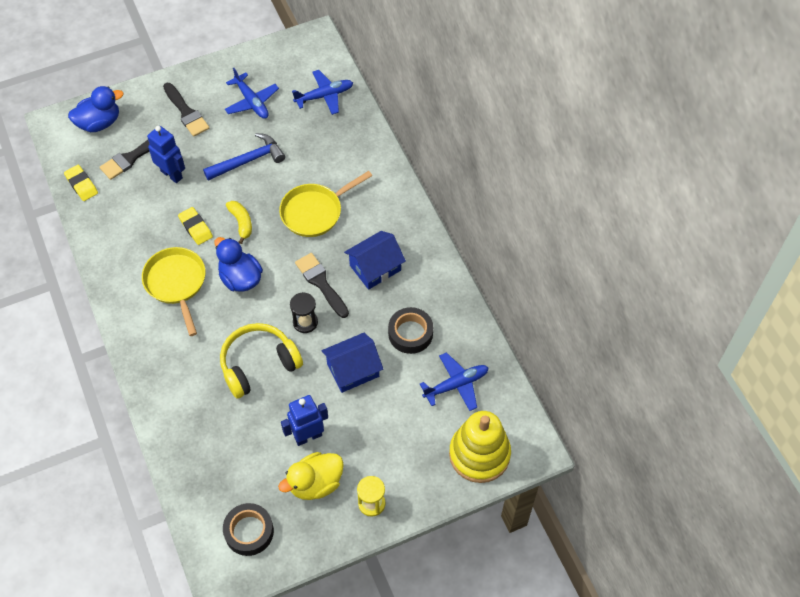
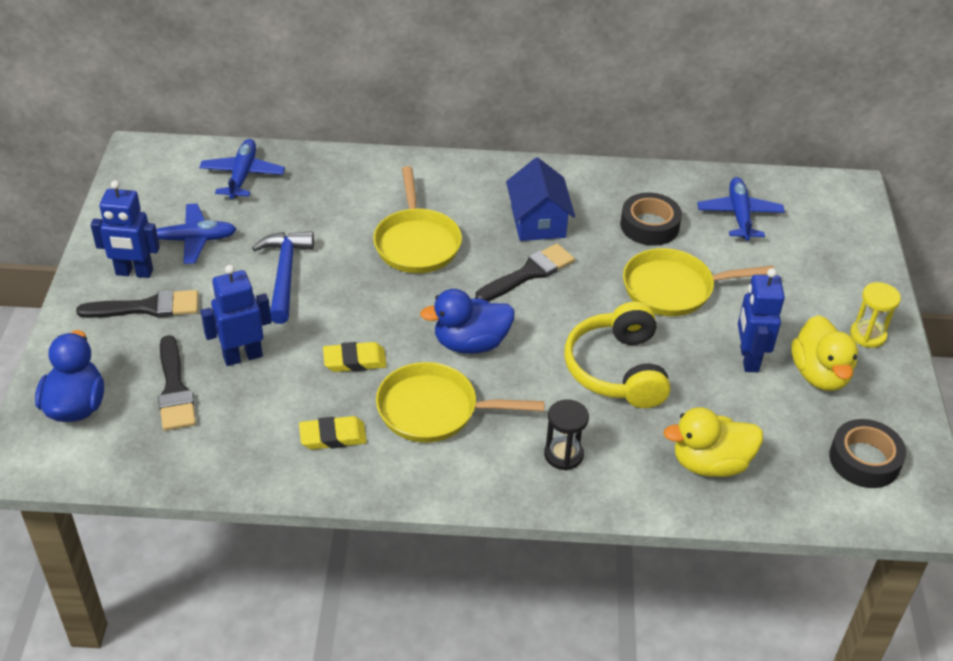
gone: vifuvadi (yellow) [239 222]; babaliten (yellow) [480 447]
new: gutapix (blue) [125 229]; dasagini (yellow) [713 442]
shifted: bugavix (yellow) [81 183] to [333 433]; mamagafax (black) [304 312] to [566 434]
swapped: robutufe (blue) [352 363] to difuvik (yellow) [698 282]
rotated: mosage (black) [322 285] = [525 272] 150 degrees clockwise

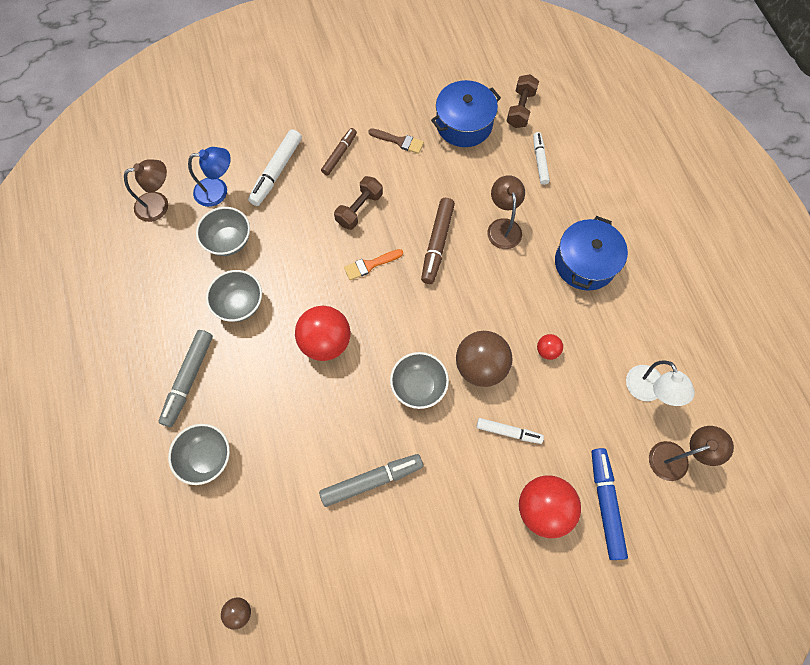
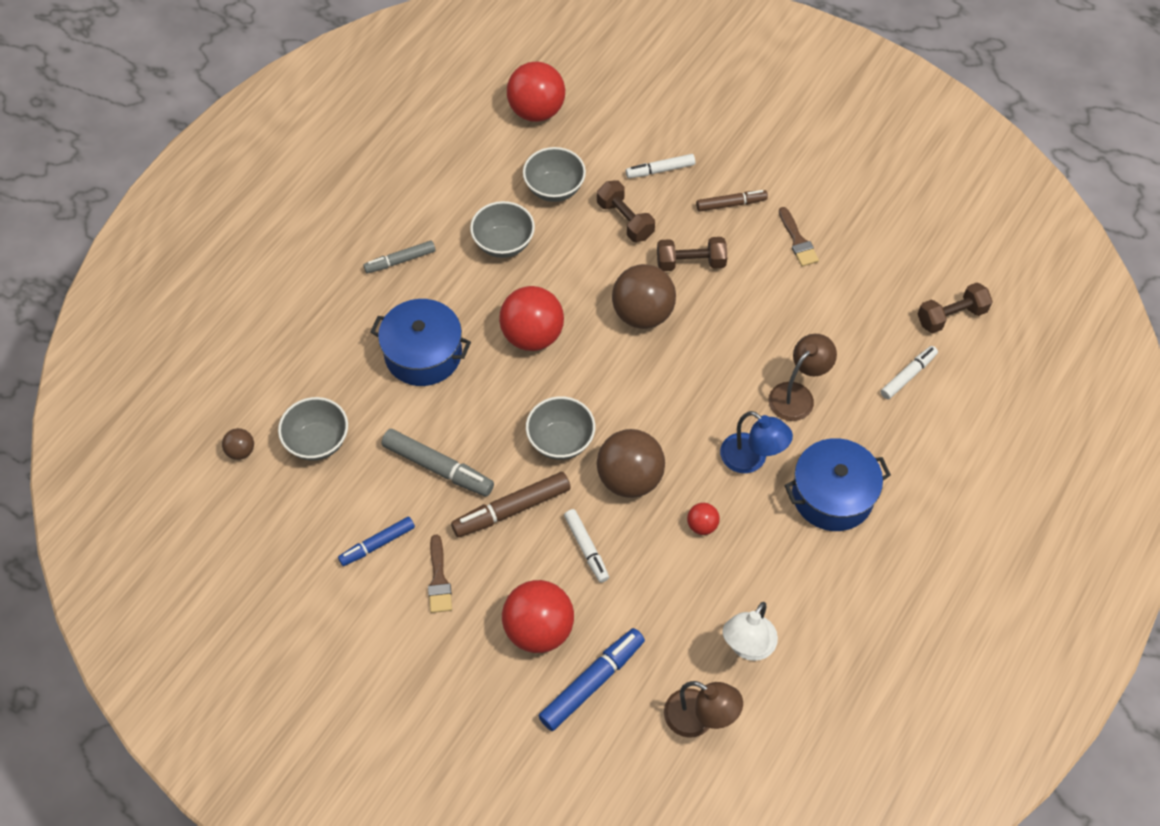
new: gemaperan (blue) [376 541]; mosage (brown) [440 574]; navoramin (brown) [626 211]
shifted: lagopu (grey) [199 454] to [313 429]; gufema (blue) [209 177] to [756 442]; gemaperan (brown) [438 241] to [511 504]; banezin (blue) [466 113] to [420 342]
swapped: gufema (brown) [146 190] to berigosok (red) [536 92]; mosage (orange) [373 264] to berigosok (brown) [644 296]
scaled: gemaperan (grey) [185 378] = [399 256] x0.65; gemaperan (white) [275 167] = [660 166] x0.65

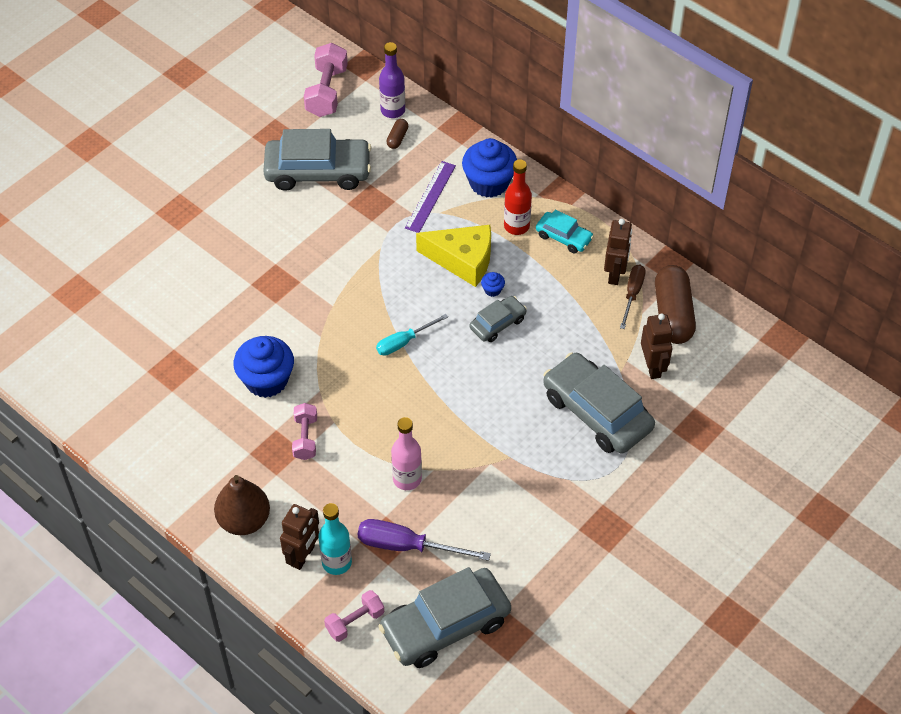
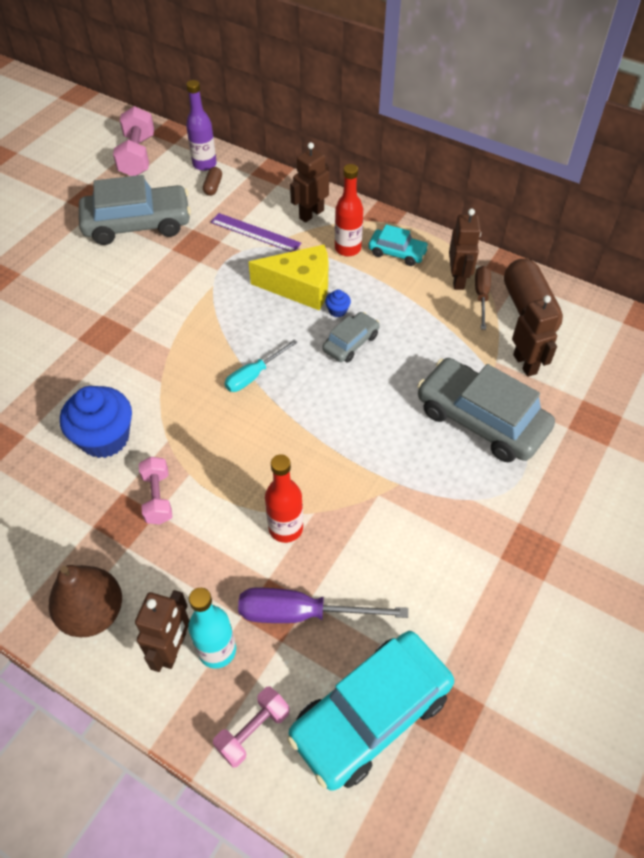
swapped: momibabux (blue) [489 168] to gutapix (brown) [309 182]
repainted: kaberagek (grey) [444 617] to kaberagek (turquoise) [370 711]; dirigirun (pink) [406 453] to dirigirun (red) [284 498]
rotated: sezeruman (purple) [430 197] = [256 232] 75 degrees counterclockwise

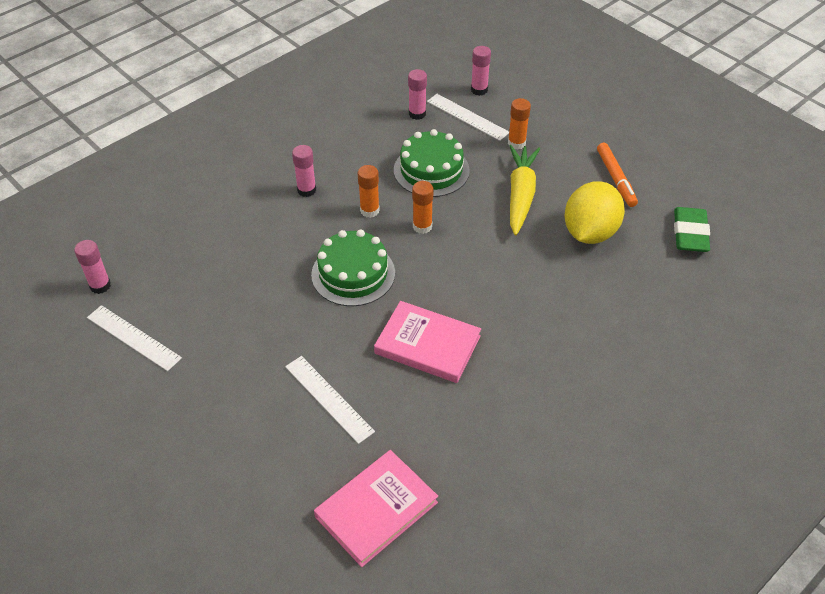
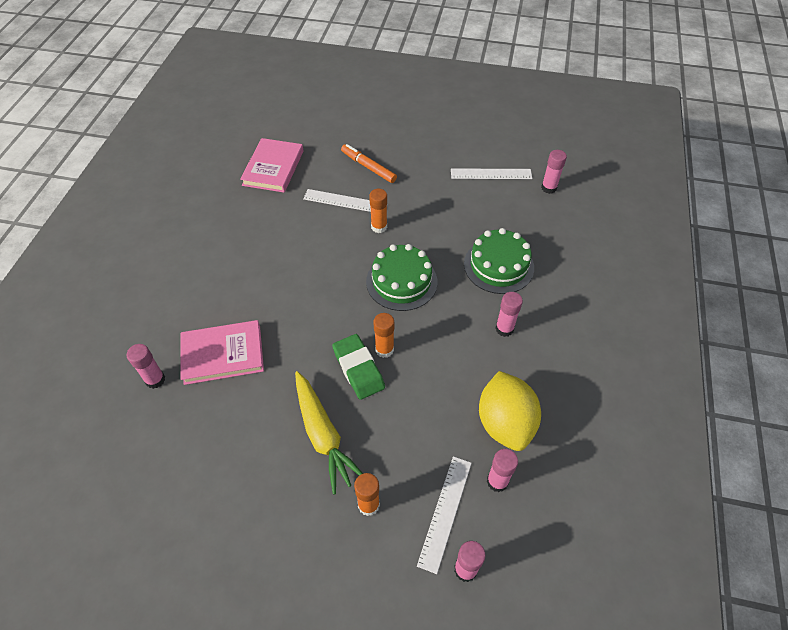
new: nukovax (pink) [146 366]
shifted: nukovax (orange) [369 191] to [378 211]; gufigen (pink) [427 342] to [222 352]; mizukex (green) [432 163] to [499 261]; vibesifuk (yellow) [595 212] to [510 411]; gemaperan (orange) [617 175] to [369 163]; bugavix (green) [692 229] to [358 367]
rotated: sezeruman (white) [468 117] = [444 515] 75 degrees counterclockwise

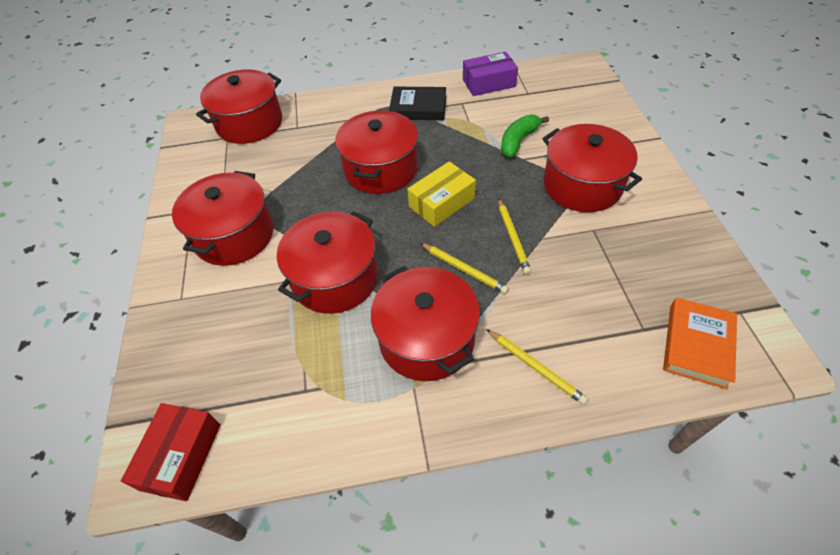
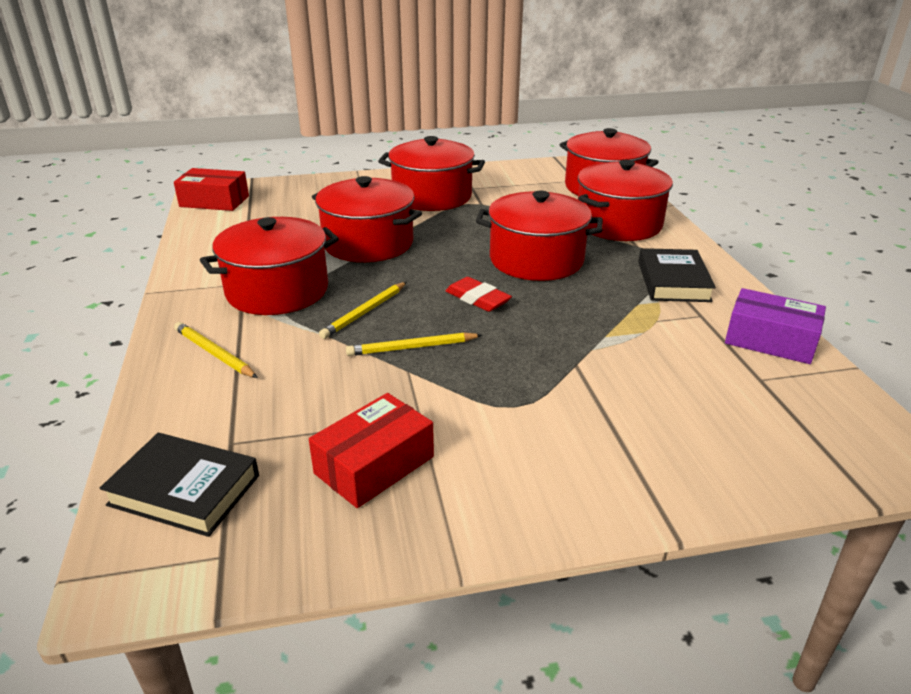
gone: vifuvadi (green) [525 135]
new: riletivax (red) [371 450]
shifted: banezin (red) [592 168] to [625 200]
swapped: riletivax (yellow) [441 194] to bugavix (red) [479 294]
repainted: gufigen (orange) [700 343] to gufigen (black) [179 485]
rotated: riletivax (purple) [490 74] = [775 326] 45 degrees counterclockwise; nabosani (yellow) [537 367] = [216 350] 90 degrees clockwise

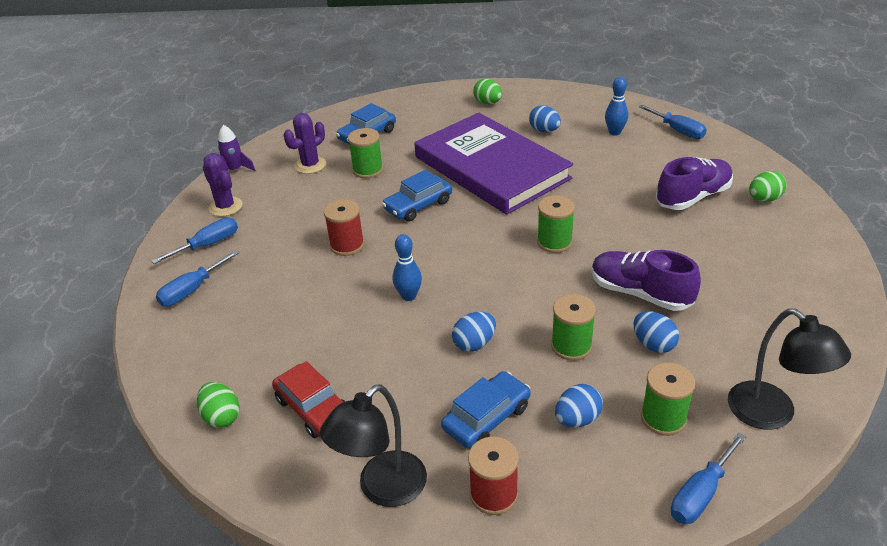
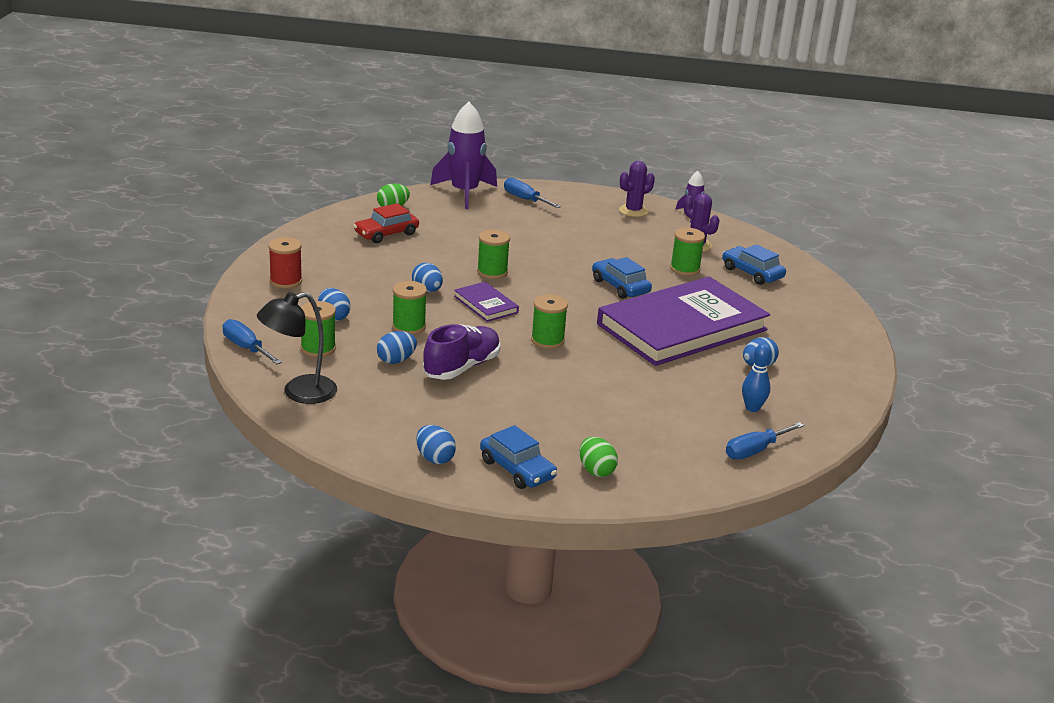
gone: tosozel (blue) [194 240]; gufema (black) [373 445]; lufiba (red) [344 227]; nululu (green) [487 91]; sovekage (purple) [694 183]
new: nululu (blue) [436 444]; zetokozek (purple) [463 155]; gufigen (purple) [486 302]
shifted: kaberagek (blue) [486 409] to [518 457]
swapped: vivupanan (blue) [407 267] to lufiba (green) [493 254]

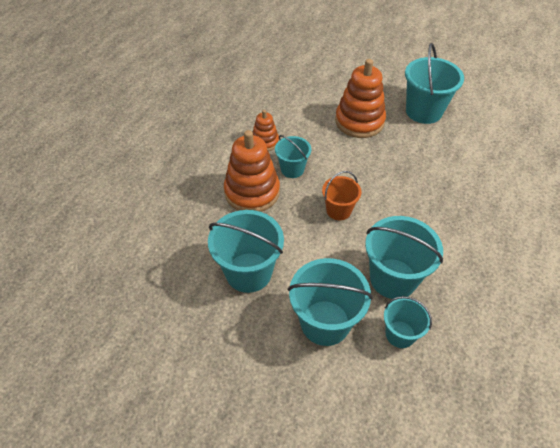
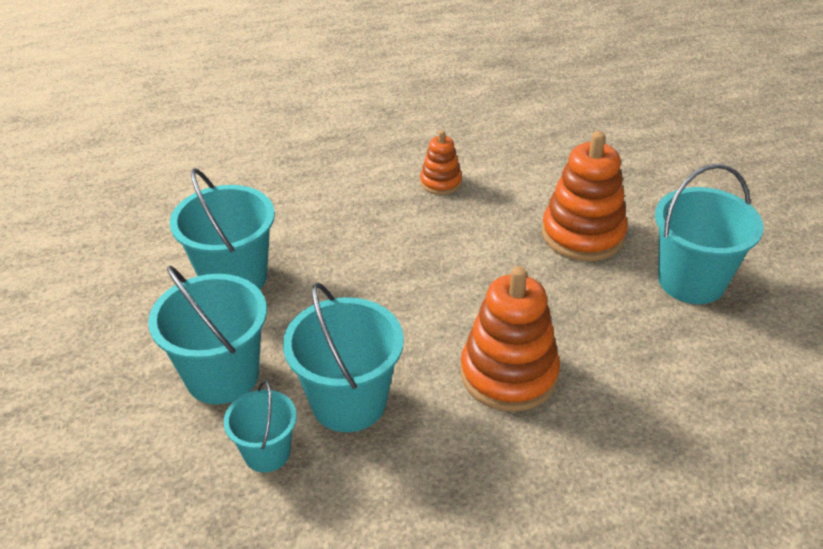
gone: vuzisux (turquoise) [293 156]; vuzisux (orange) [341 196]
shifted: babaliten (orange) [252 171] to [510 339]

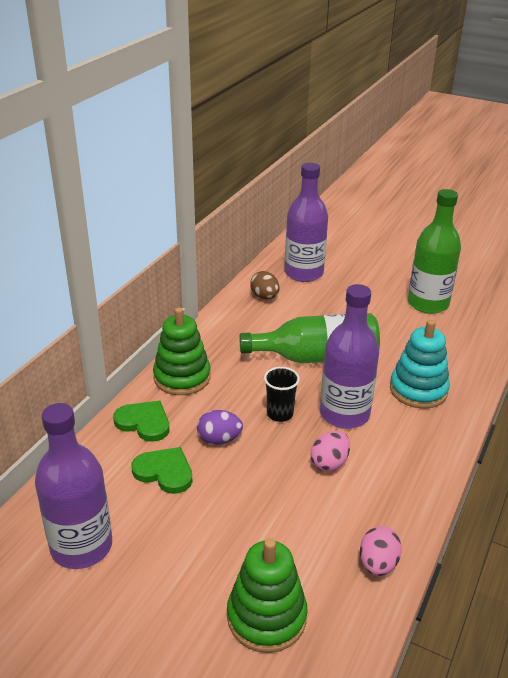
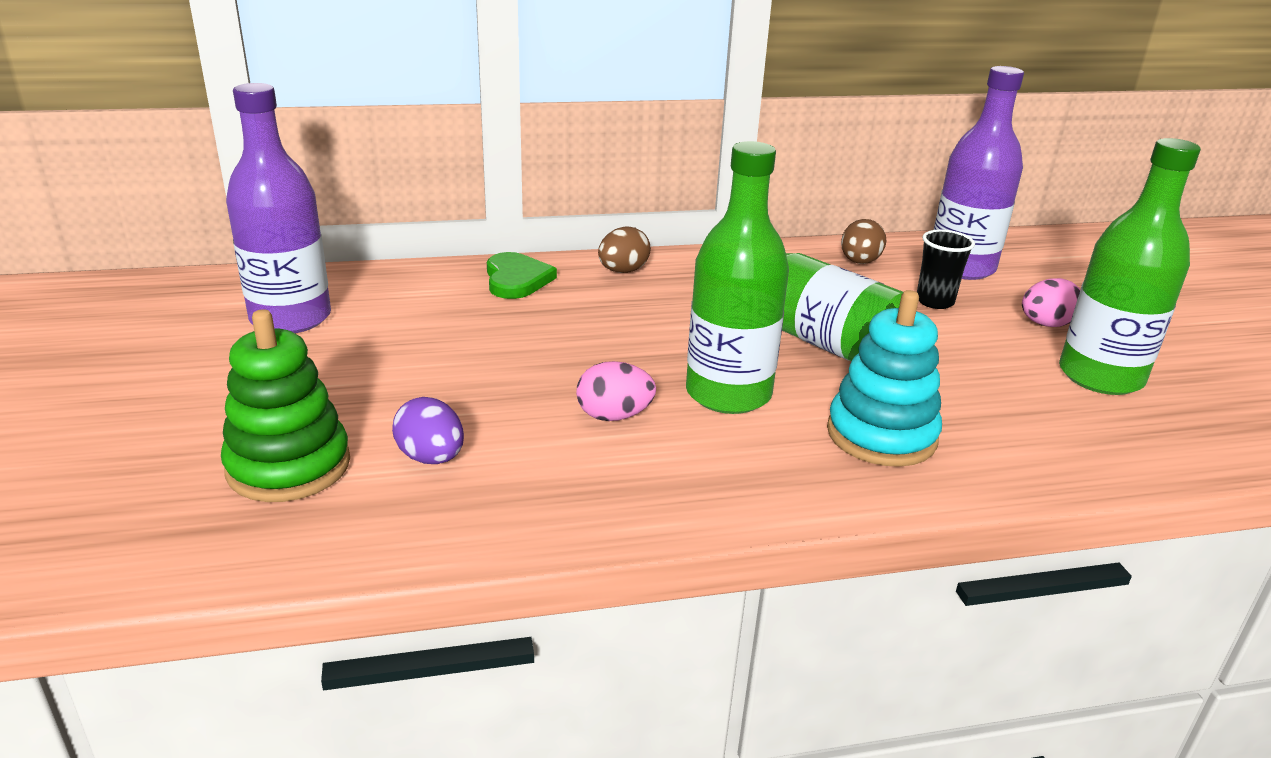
gone: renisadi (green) [161 470]
shifted: nululu (purple) [220 427] to [428 430]; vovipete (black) [282 394] to [946 269]; nululu (pink) [381 551] to [1051 302]
swapped: babaliten (green) [182 351] to nululu (brown) [624 249]
repainted: dirigirun (purple) [349 356] to dirigirun (green) [737 277]

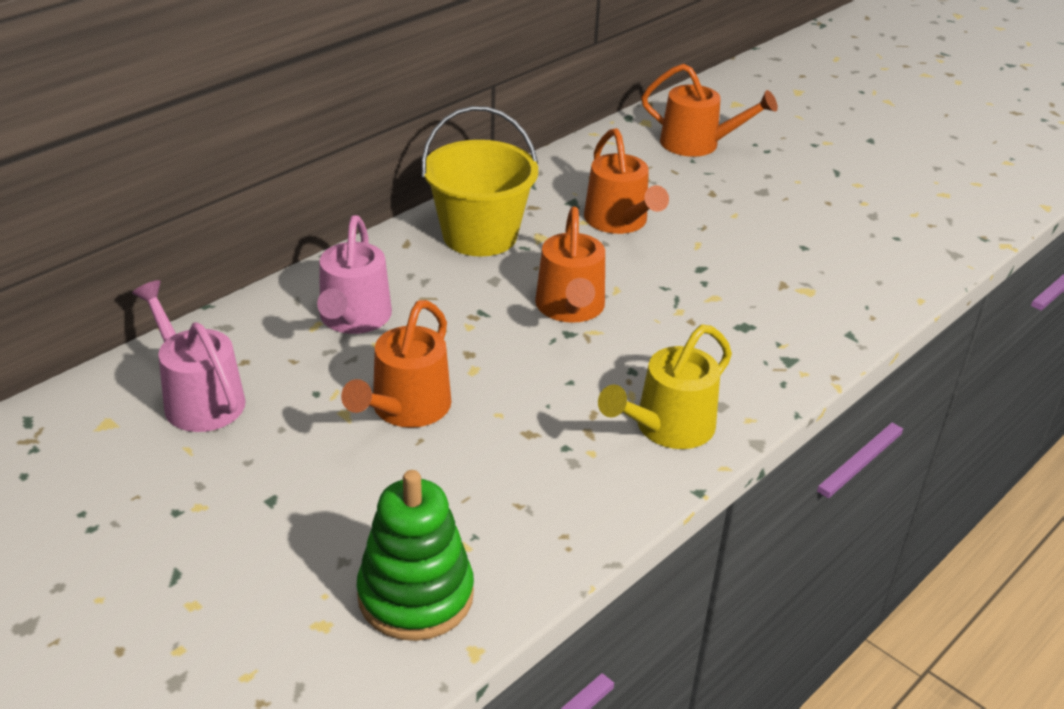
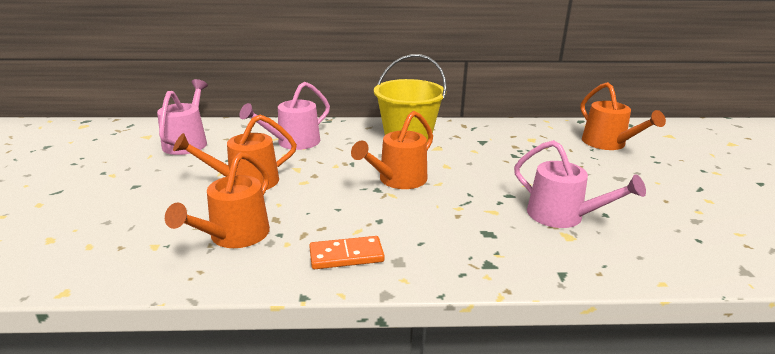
gone: babaliten (green) [415 555]
new: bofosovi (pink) [580 184]
shifted: bofosovi (orange) [626 181] to [217 200]
swapped: bofosovi (yellow) [665 386] to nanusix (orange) [347 252]

